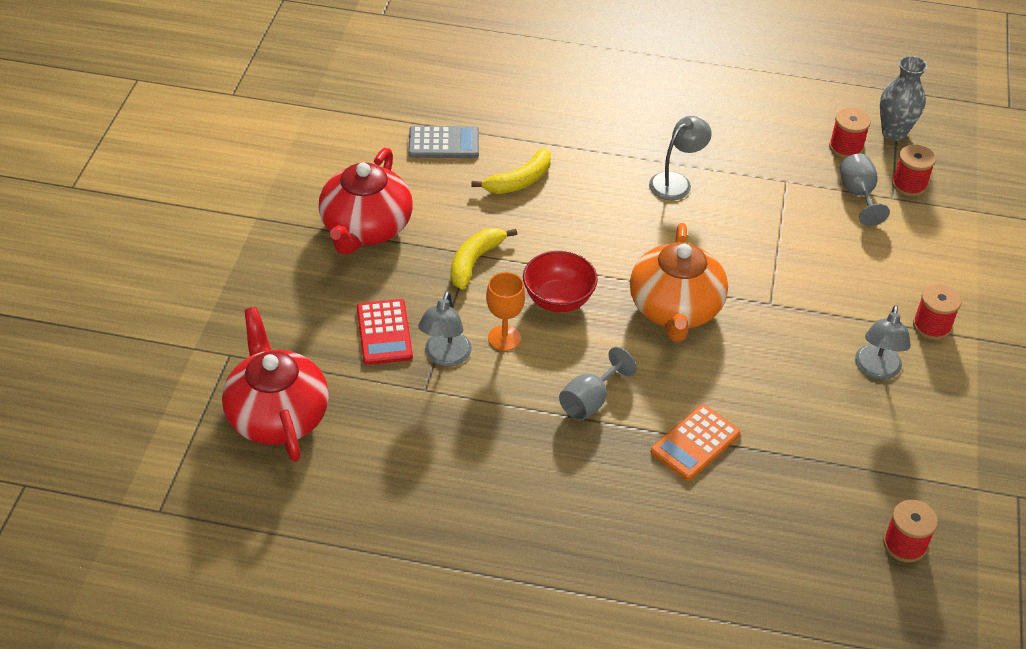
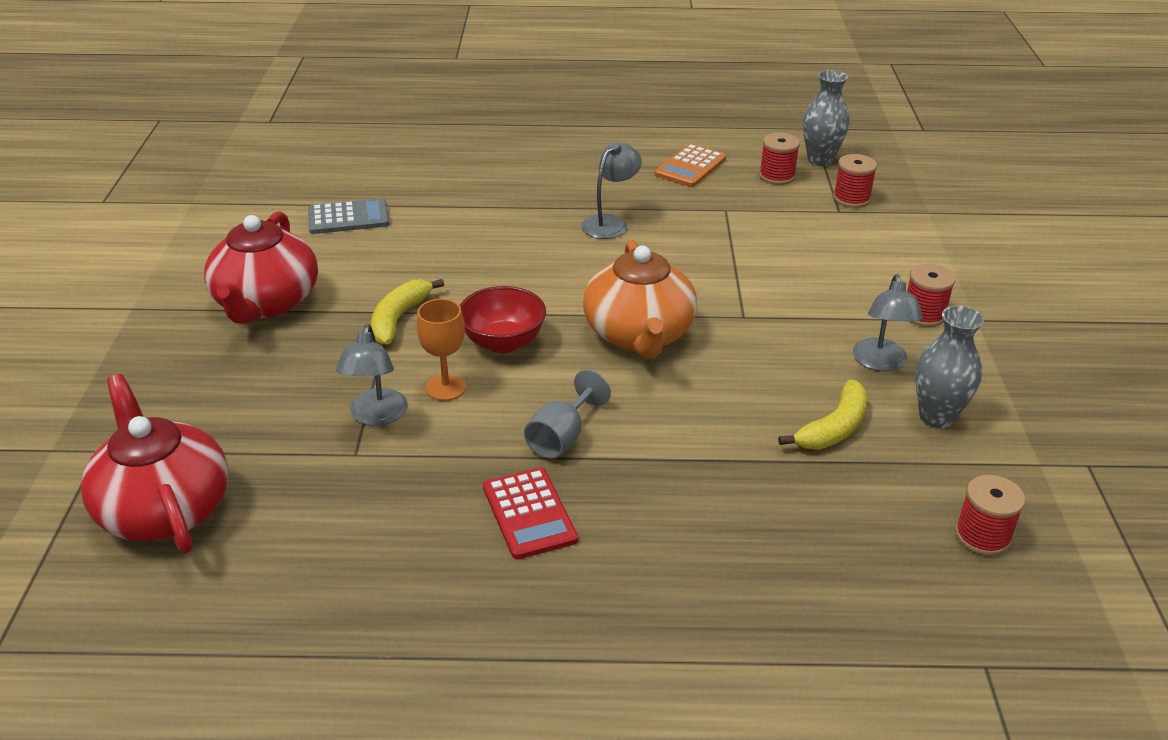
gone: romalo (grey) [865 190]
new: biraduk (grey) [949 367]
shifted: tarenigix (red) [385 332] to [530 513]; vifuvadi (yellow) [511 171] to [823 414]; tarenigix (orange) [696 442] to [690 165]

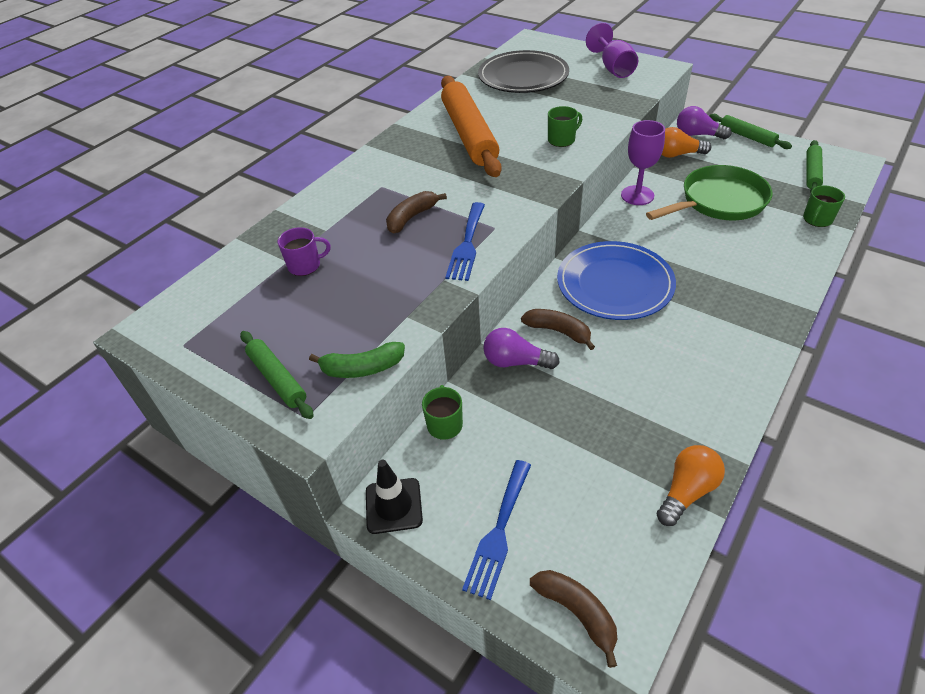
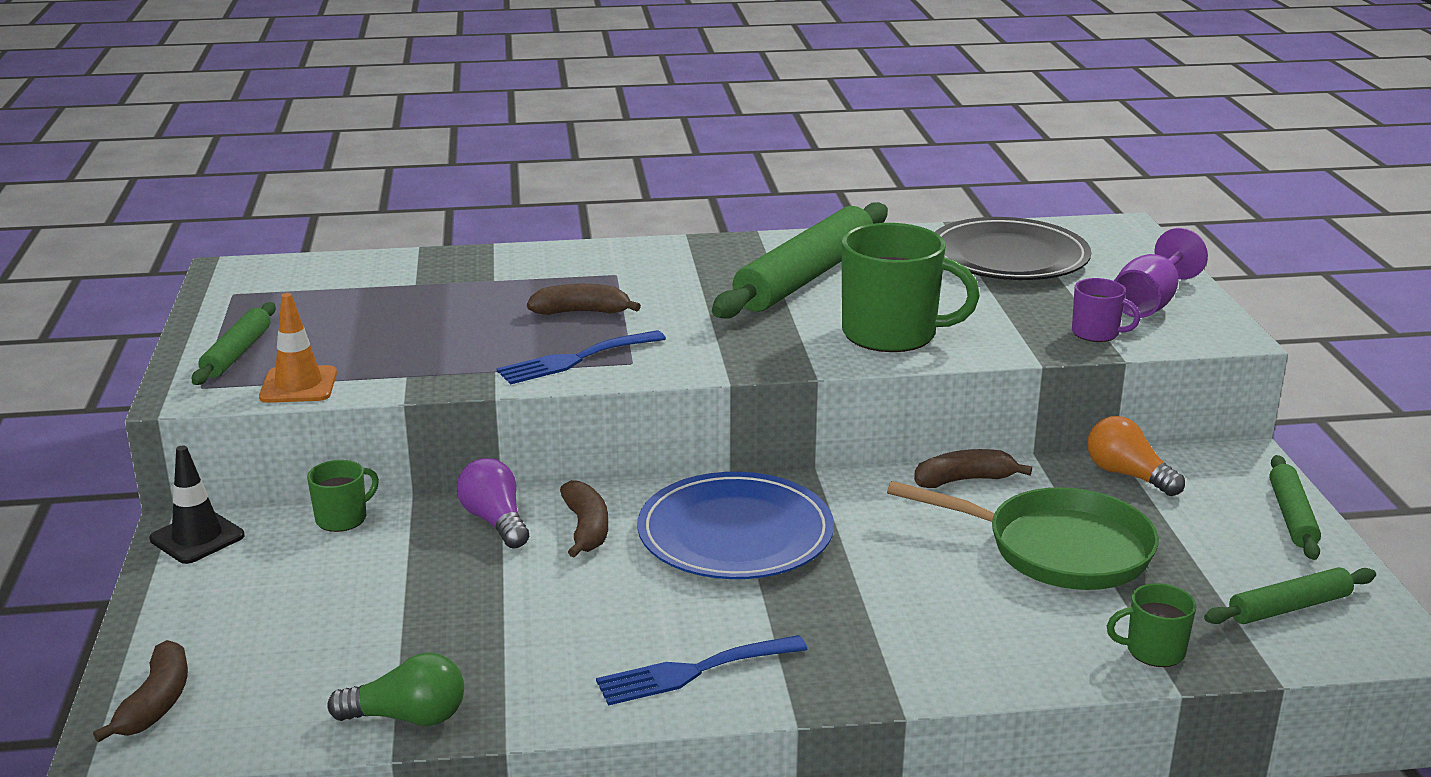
gone: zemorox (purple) [704 122]
shifted: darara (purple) [304 251] to [1106 310]; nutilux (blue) [496 530] to [702 670]
swapped: vifuvadi (green) [357 360] to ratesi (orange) [298 348]; romalo (purple) [643 162] to vifuvadi (brown) [973 468]
repainted: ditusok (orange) [471 126] to ditusok (green) [800 260]; zemorox (orange) [691 485] to zemorox (green) [395 689]
scaled: darara (green) [565 126] = [911 287] x2.02

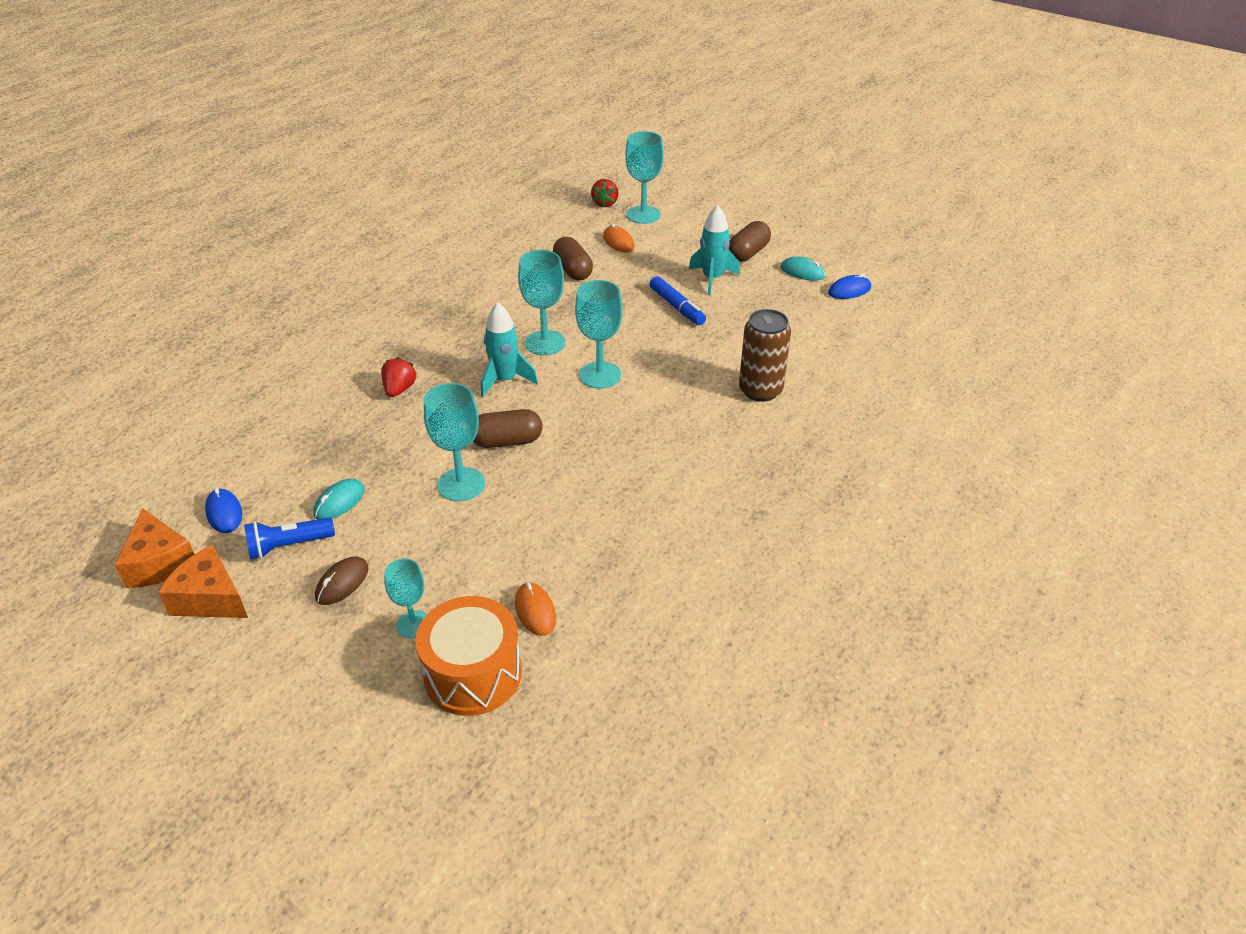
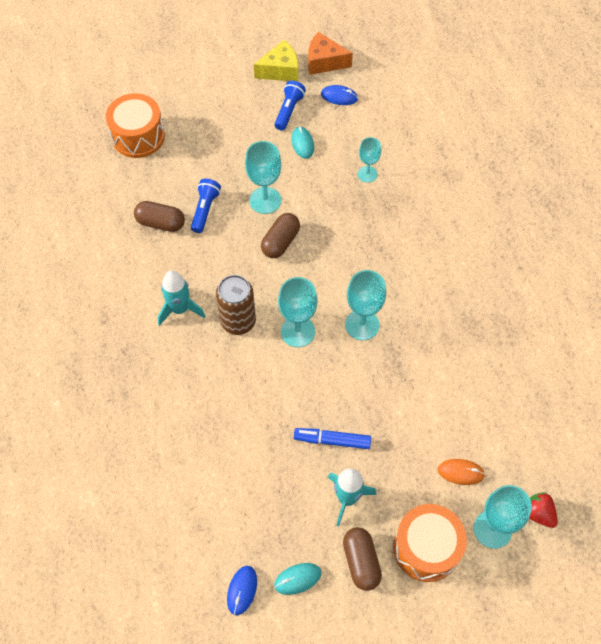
gone: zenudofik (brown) [342 580]; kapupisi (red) [398 377]; zenudofik (orange) [535 609]
new: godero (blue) [206 206]; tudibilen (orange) [430 543]
shifted: romalo (turquoise) [405 598] to [369 160]; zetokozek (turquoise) [509 349] to [181 298]; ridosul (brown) [573 258] to [159 216]; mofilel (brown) [765 355] to [236 305]
repainted: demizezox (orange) [203 581] to demizezox (yellow) [276 61]

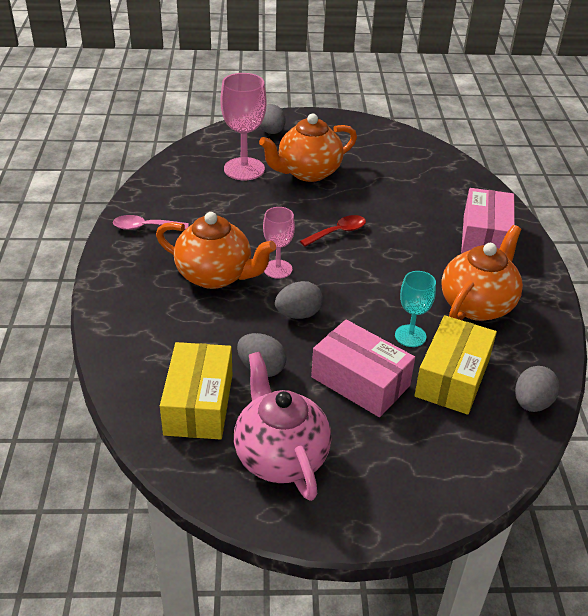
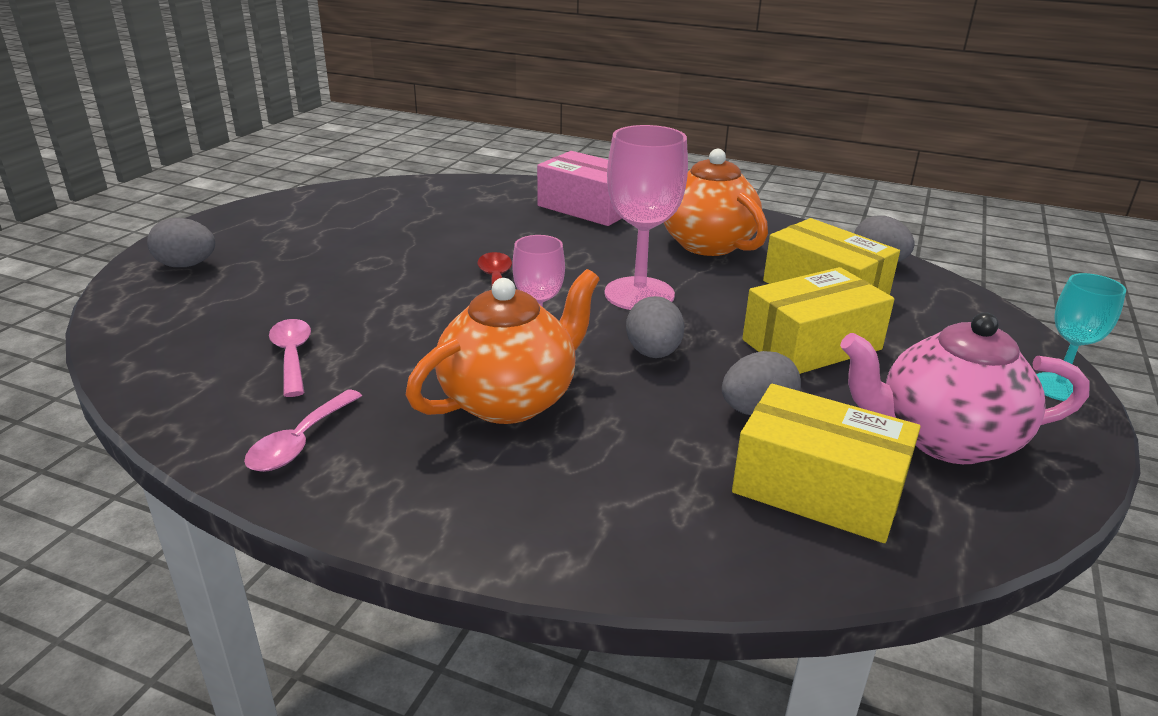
gone: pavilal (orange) [308 148]
new: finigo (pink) [290 358]
shifted: romalo (pink) [243 126] to [646 217]; romalo (turquoise) [415 309] to [1081 337]
repainted: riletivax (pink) [363 368] to riletivax (yellow) [818 320]

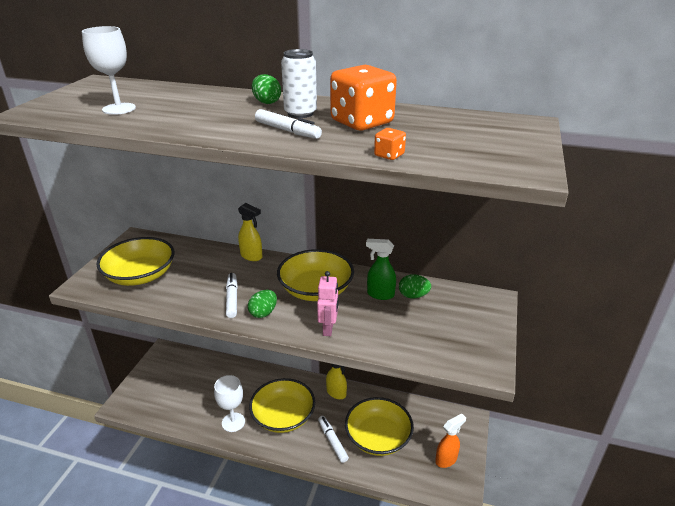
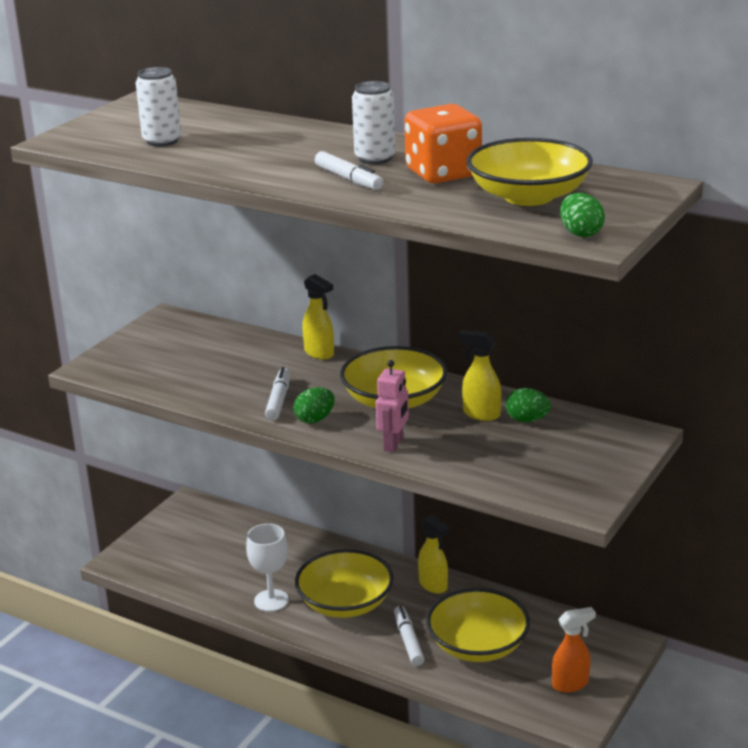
gone: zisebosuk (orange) [390 144]
shifted: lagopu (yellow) [135 261] to [529 172]; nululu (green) [266 89] to [582 215]
swapped: romalo (white) [109 70] to mofilel (white) [158 106]
repainted: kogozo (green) [381 269] to kogozo (yellow) [479 375]

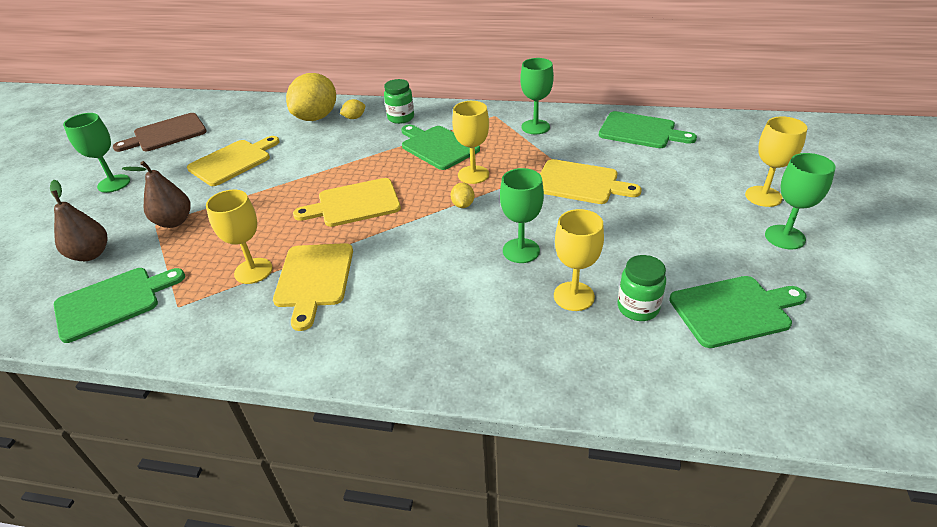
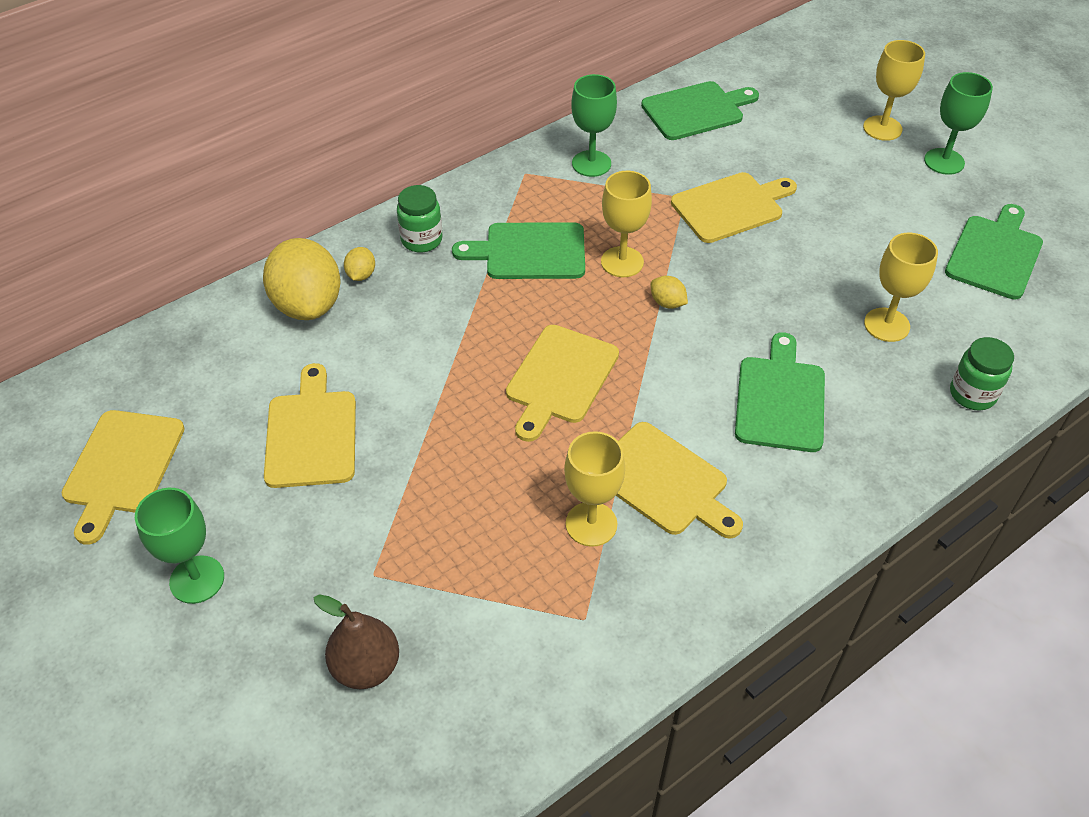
gone: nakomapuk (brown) [156 194]; romalo (green) [522 215]
shifted: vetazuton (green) [119 305] to [780 392]; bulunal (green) [641 288] to [982 373]
repainted: vetazuton (brown) [160 132] to vetazuton (yellow) [123 477]

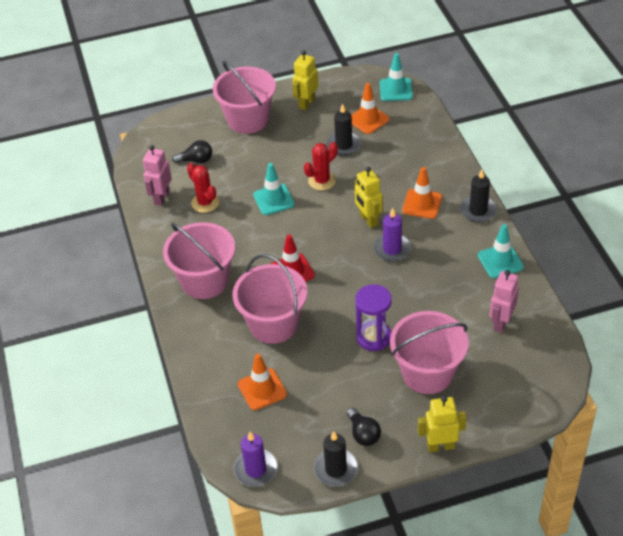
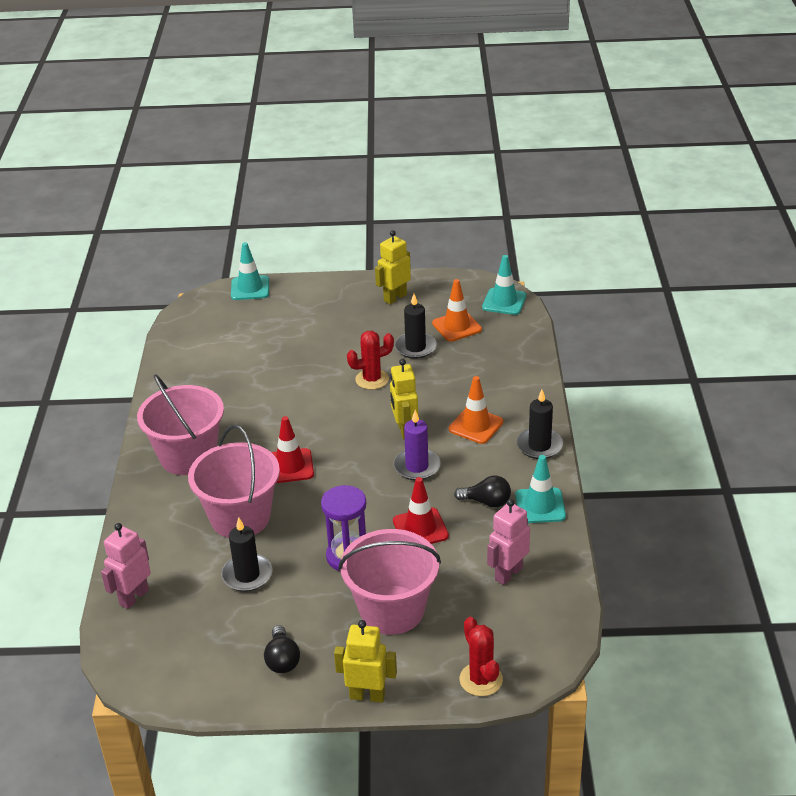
gone: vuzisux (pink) [244 97]; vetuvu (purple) [255 459]; ratesi (orange) [262 382]
new: ratesi (red) [421 510]
shifted: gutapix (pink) [157 175] to [126 566]; zemorox (black) [192 151] to [482 492]; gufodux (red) [203 188] to [481 656]; ratesi (turquoise) [274 189] to [250 271]; vetuvu (black) [336 459] to [247 554]

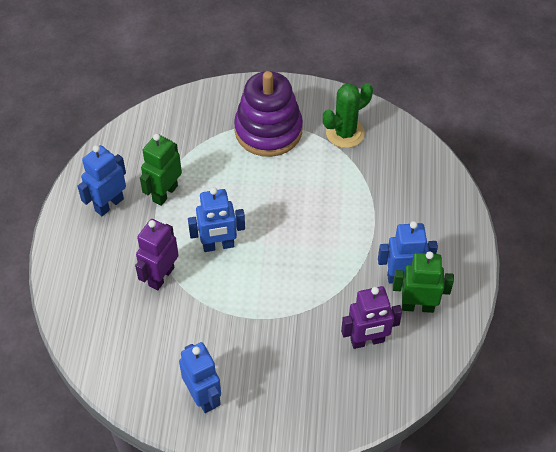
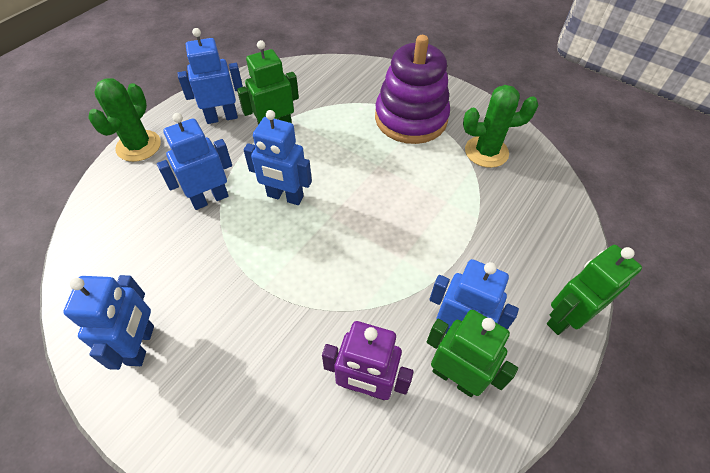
new: gufodux (green) [124 120]; gutapix (green) [594 290]
repainted: gutapix (purple) [156 254] to gutapix (blue) [194 161]

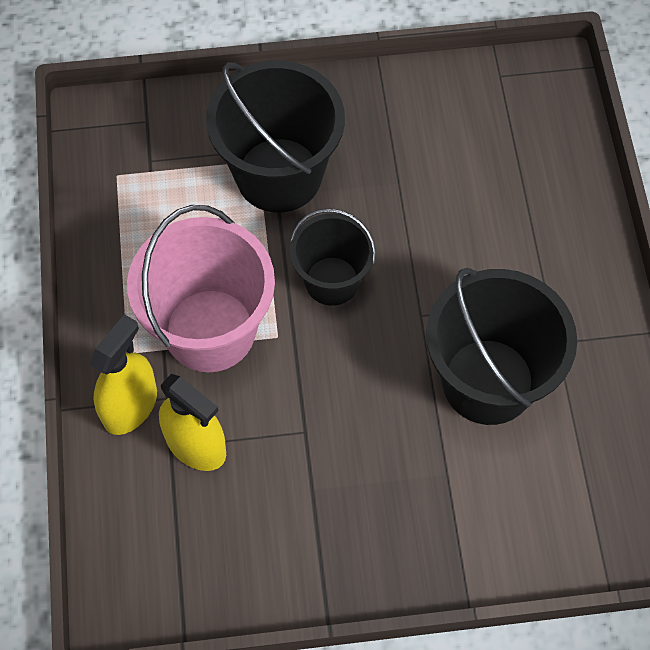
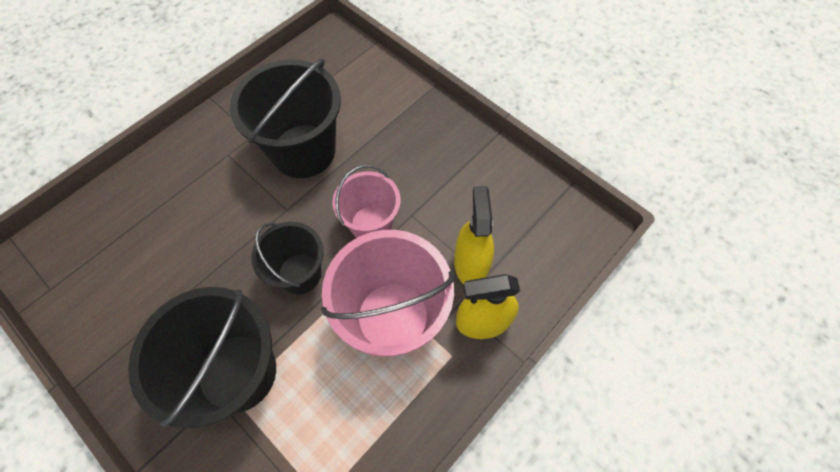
new: vuzisux (pink) [366 201]

